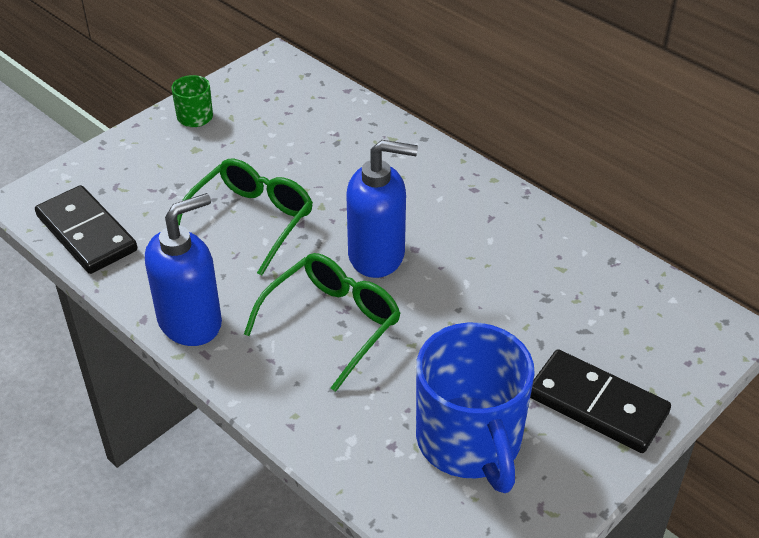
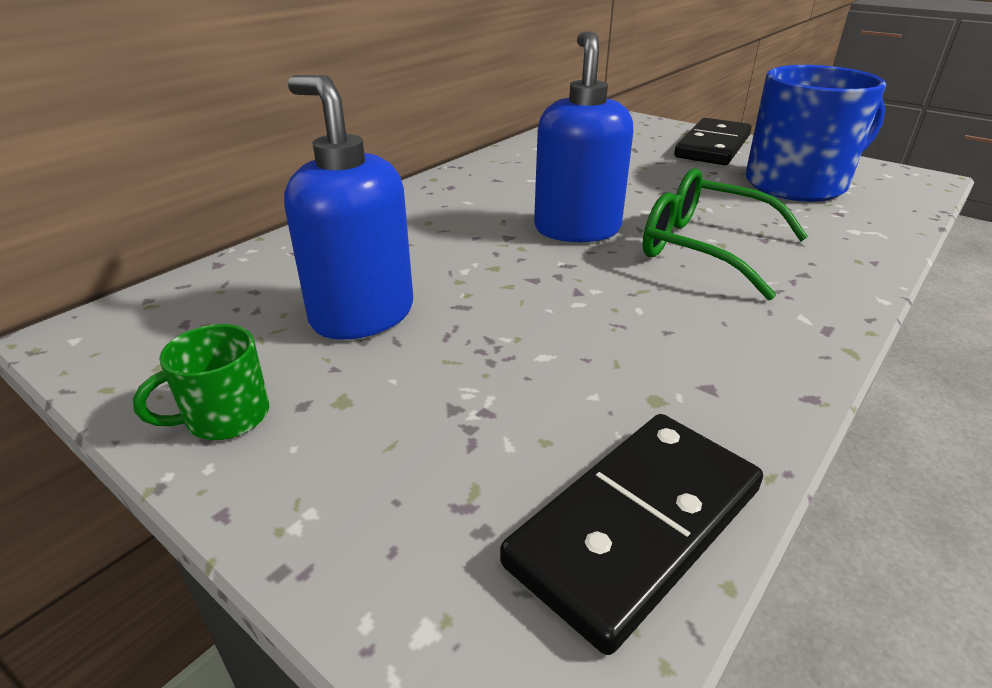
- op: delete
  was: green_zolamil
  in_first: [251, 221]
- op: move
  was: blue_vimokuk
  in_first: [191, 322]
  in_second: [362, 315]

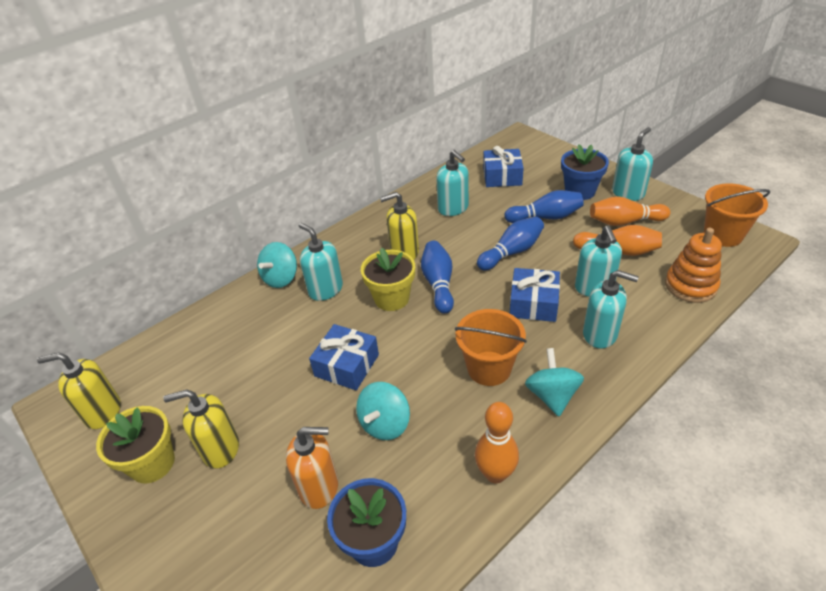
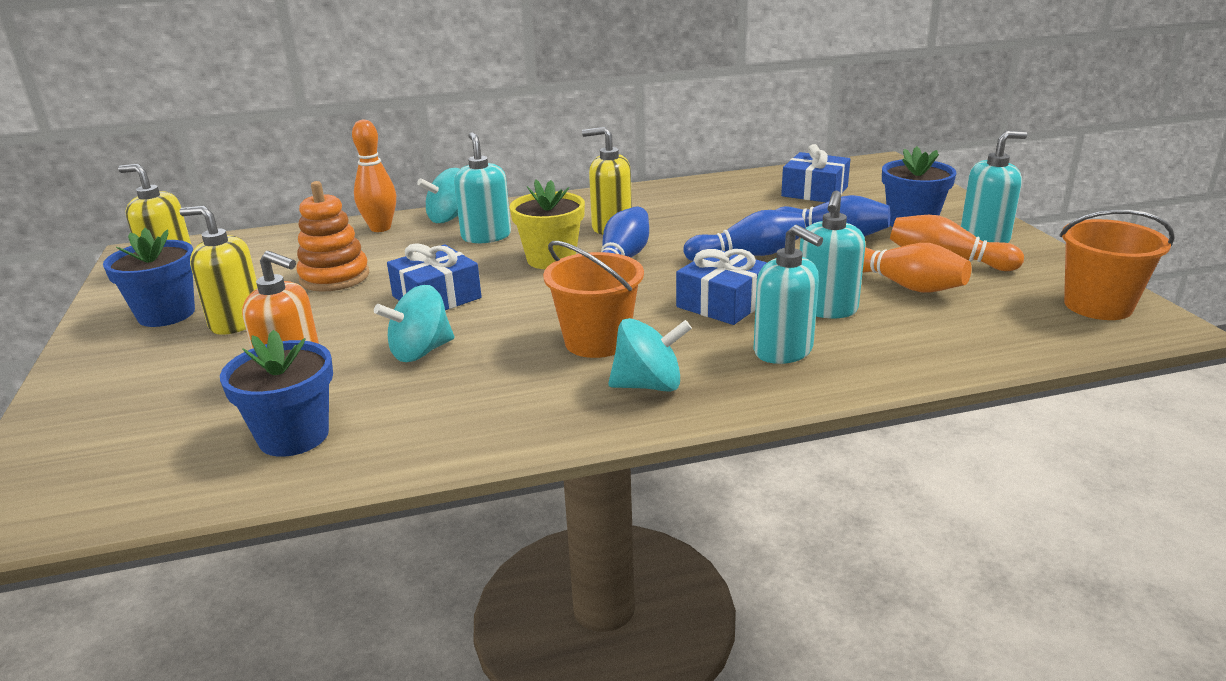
- op: delete
  was: turquoise_vimokuk
  in_first: [453, 208]
- op: move
  was: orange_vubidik
  in_first: [690, 286]
  in_second: [334, 277]
- op: rotate
  was: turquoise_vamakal
  in_first: [552, 395]
  in_second: [649, 385]
  clockwise: 60
- op: move
  was: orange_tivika
  in_first: [495, 474]
  in_second: [380, 228]
- op: recolor
  was: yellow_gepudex
  now: blue_gepudex
  in_first: [152, 463]
  in_second: [166, 314]

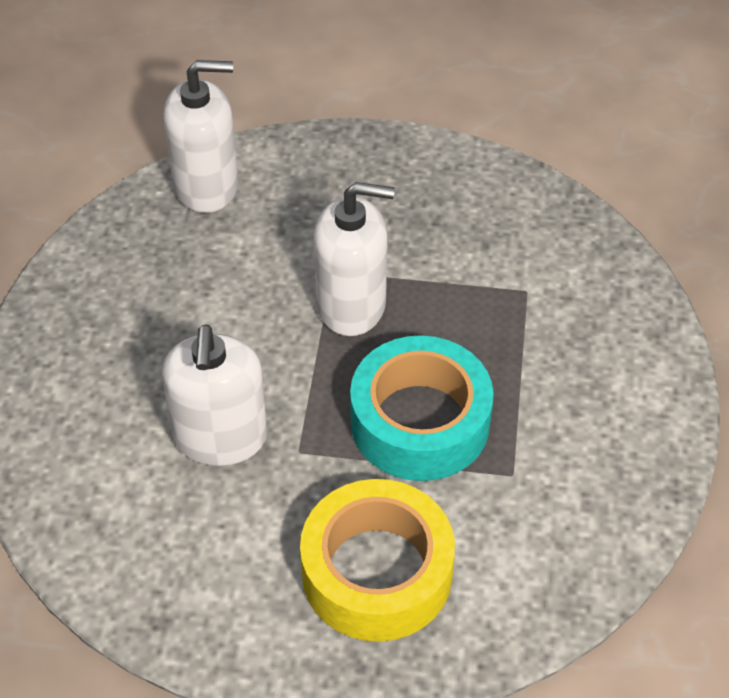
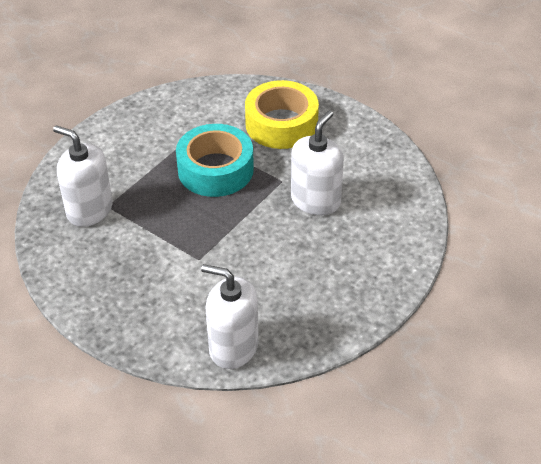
- op: move
  was: white_vimokuk
  in_first: [351, 305]
  in_second: [89, 210]

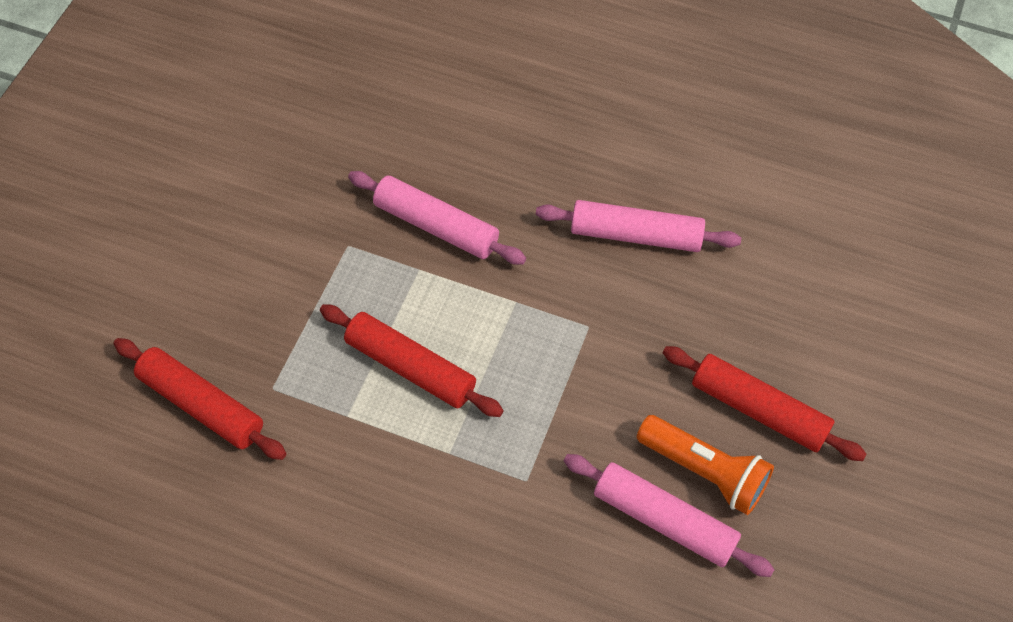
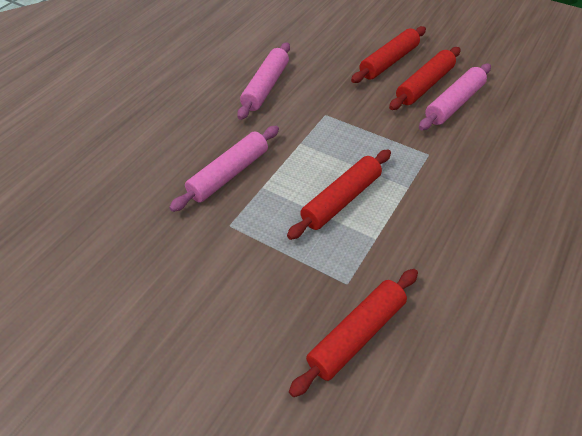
- op: replace
  was: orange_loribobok
  now: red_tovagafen
  in_first: [704, 471]
  in_second: [424, 85]

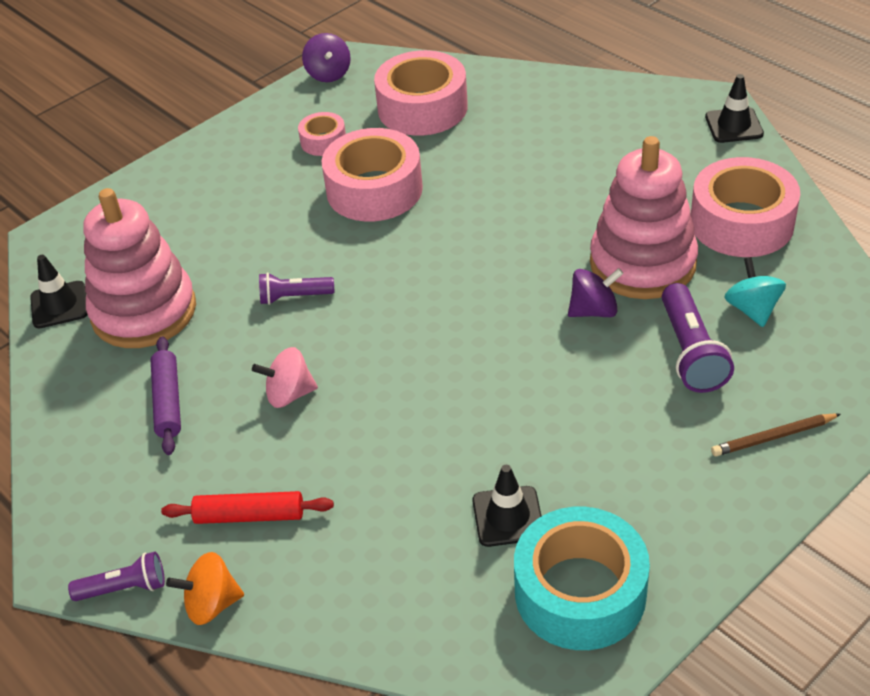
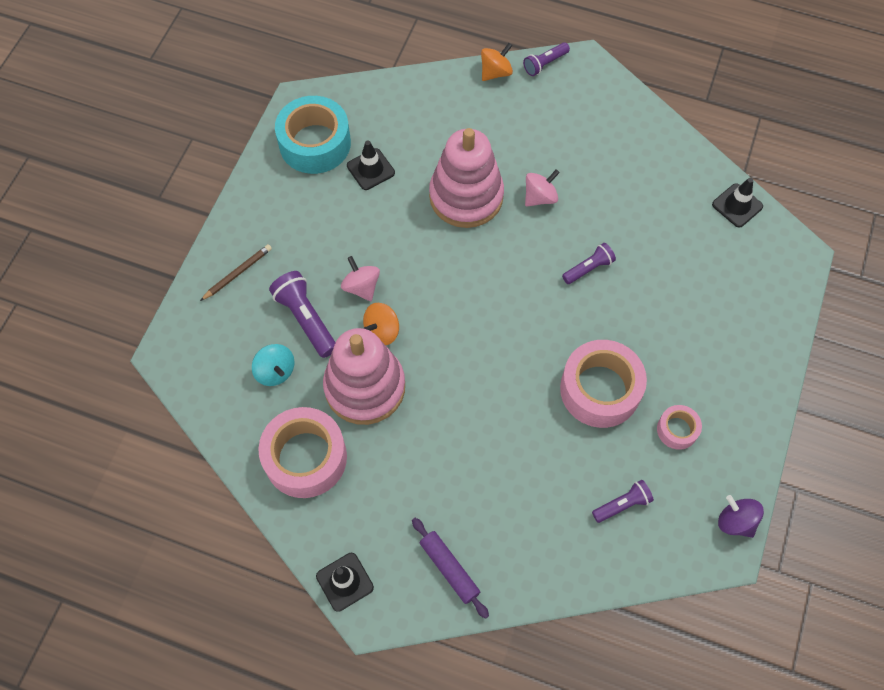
- op: replace
  was: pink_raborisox
  now: purple_loribobok
  in_first: [422, 108]
  in_second: [622, 504]
- op: move
  was: pink_vubidik
  in_first: [144, 311]
  in_second: [466, 196]
- op: recolor
  was: purple_vamakal
  now: orange_vamakal
  in_first: [594, 310]
  in_second: [382, 331]
- op: move
  was: purple_tovagafen
  in_first: [168, 401]
  in_second: [449, 569]
- op: delete
  was: red_tovagafen
  in_first: [249, 516]
- op: insert
  now: pink_vamakal
  in_second: [361, 287]

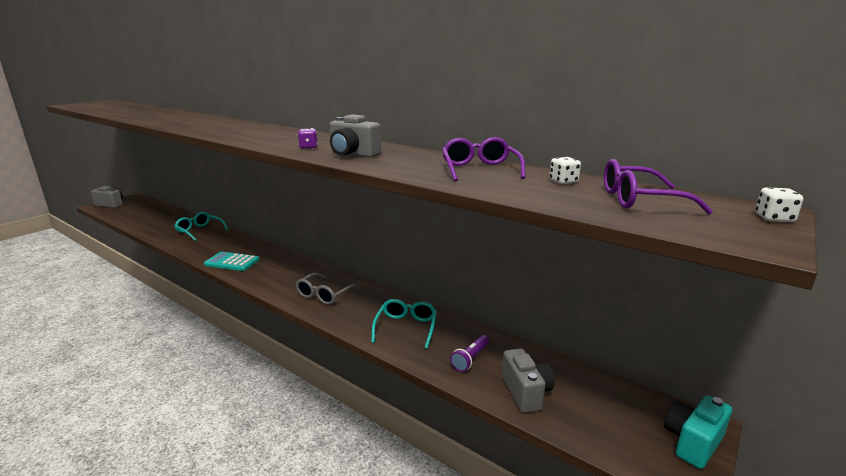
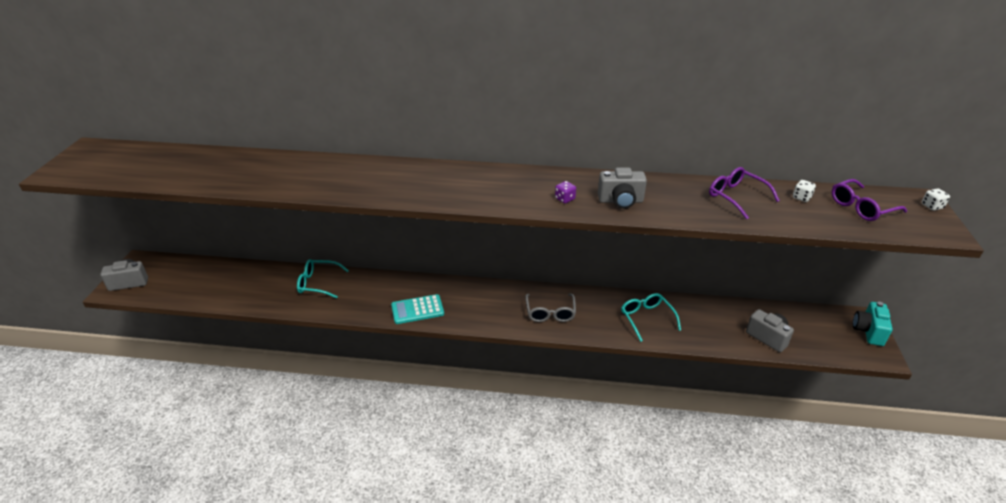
- op: delete
  was: purple_loribobok
  in_first: [470, 359]

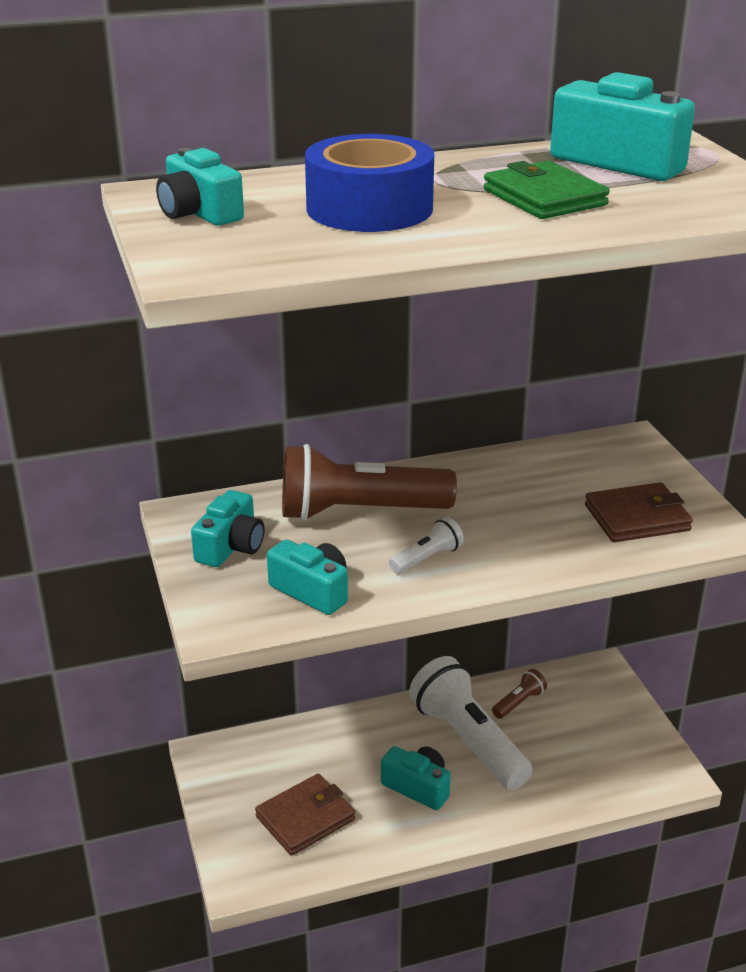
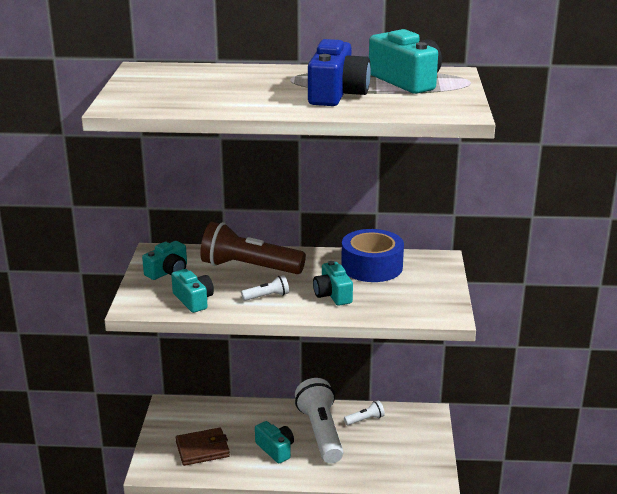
- op: move
  was: blue_raborisox
  in_first: [369, 208]
  in_second: [372, 267]
- op: move
  was: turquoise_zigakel
  in_first: [199, 213]
  in_second: [332, 294]
- op: replace
  was: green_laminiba
  now: blue_zigakel
  in_first: [544, 197]
  in_second: [336, 94]
- op: delete
  was: brown_laminiba
  in_first: [637, 518]
- op: recolor
  was: brown_loribobok
  now: white_loribobok
  in_first: [519, 702]
  in_second: [365, 420]

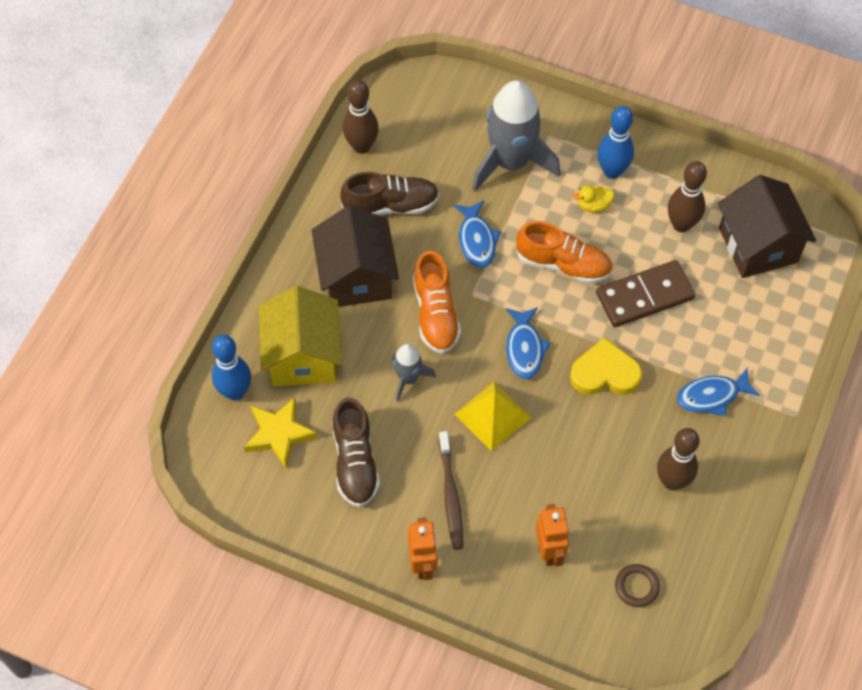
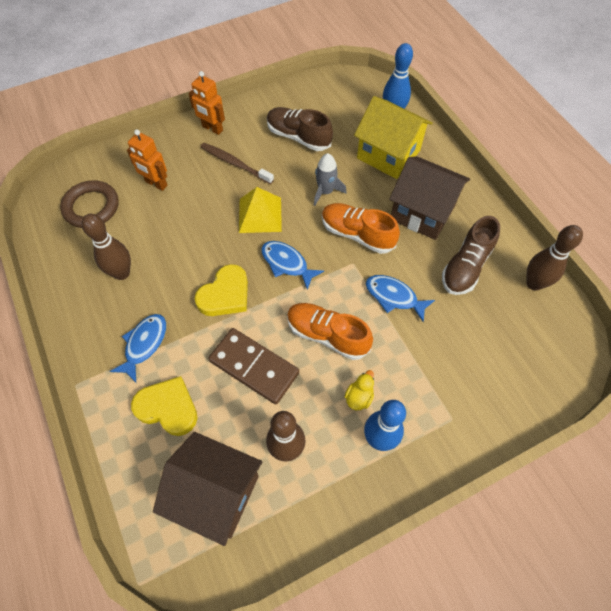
- op: delete
  was: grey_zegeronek
  in_first: [510, 161]
- op: rotate
  was: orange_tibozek
  in_first: [563, 264]
  in_second: [327, 335]
  clockwise: 60
- op: rotate
  was: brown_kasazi
  in_first: [644, 296]
  in_second: [254, 367]
  clockwise: -75
- op: delete
  was: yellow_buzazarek
  in_first: [279, 434]
- op: resize
  was: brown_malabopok
  in_first: [636, 587]
  in_second: [91, 207]
  ratio: 1.75
- op: insert
  now: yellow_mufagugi
  in_second: [168, 408]

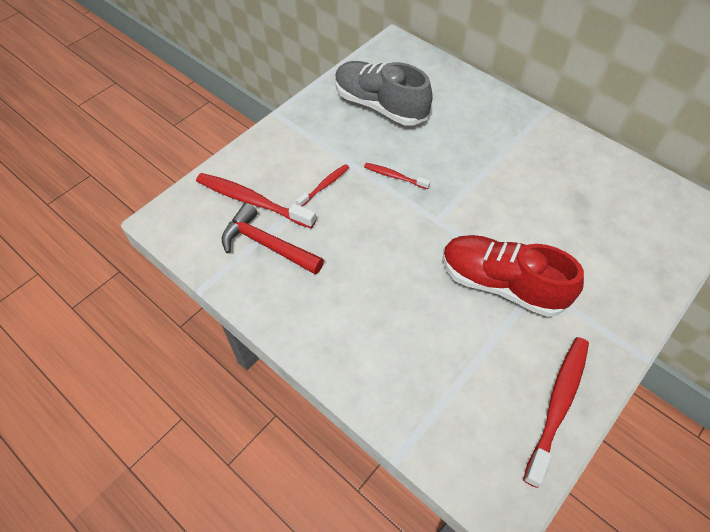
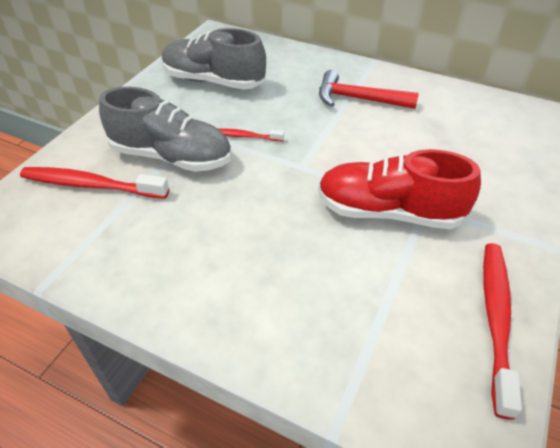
- op: replace
  was: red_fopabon
  now: grey_tibozek
  in_first: [324, 185]
  in_second: [171, 157]
- op: move
  was: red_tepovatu
  in_first: [267, 245]
  in_second: [358, 99]

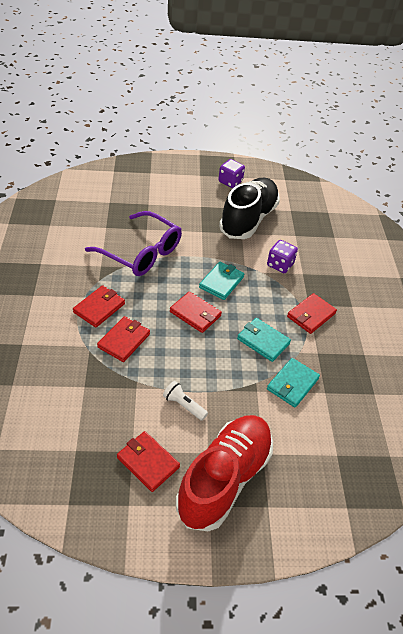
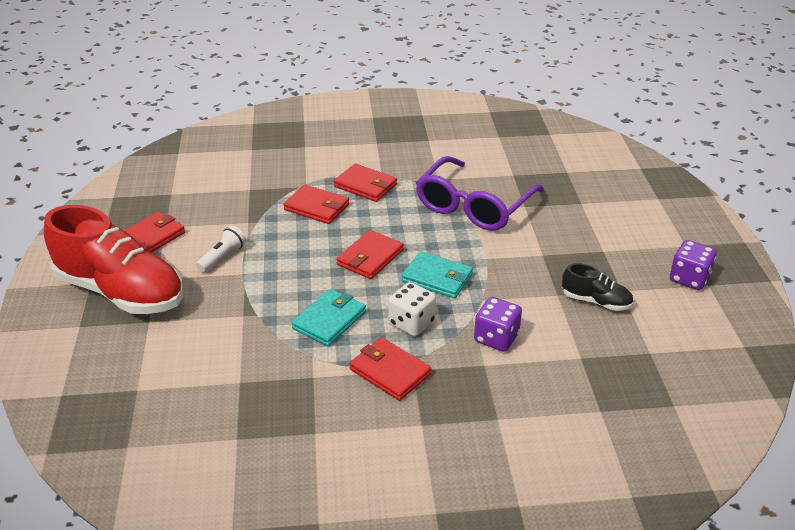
- op: resize
  was: black_tibozek
  in_first: [248, 219]
  in_second: [596, 301]
  ratio: 0.45
- op: delete
  was: turquoise_laminiba
  in_first: [292, 384]
- op: insert
  now: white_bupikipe
  in_second: [411, 323]

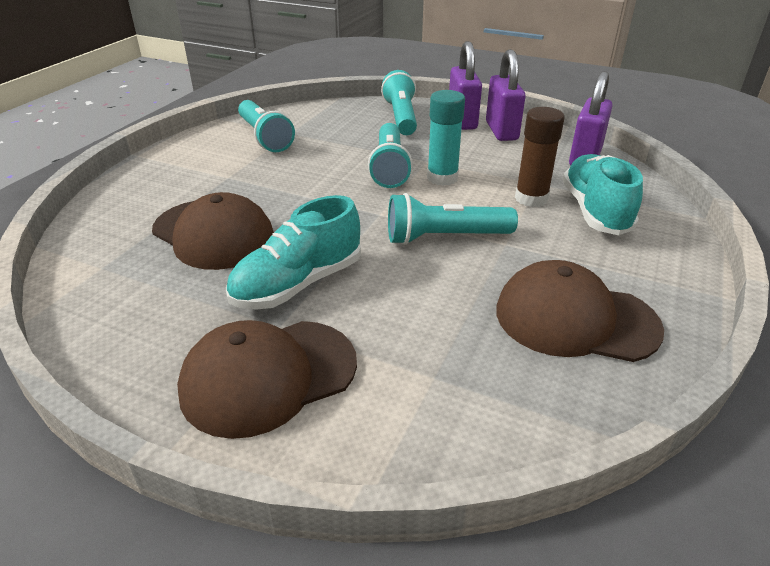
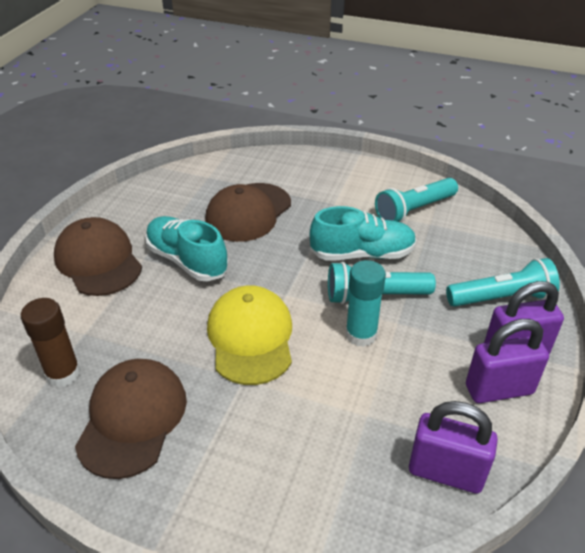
- op: move
  was: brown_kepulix
  in_first: [531, 198]
  in_second: [63, 373]
- op: move
  was: turquoise_tibozek
  in_first: [595, 211]
  in_second: [362, 254]
- op: replace
  was: turquoise_loribobok
  now: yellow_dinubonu
  in_first: [445, 237]
  in_second: [251, 337]

